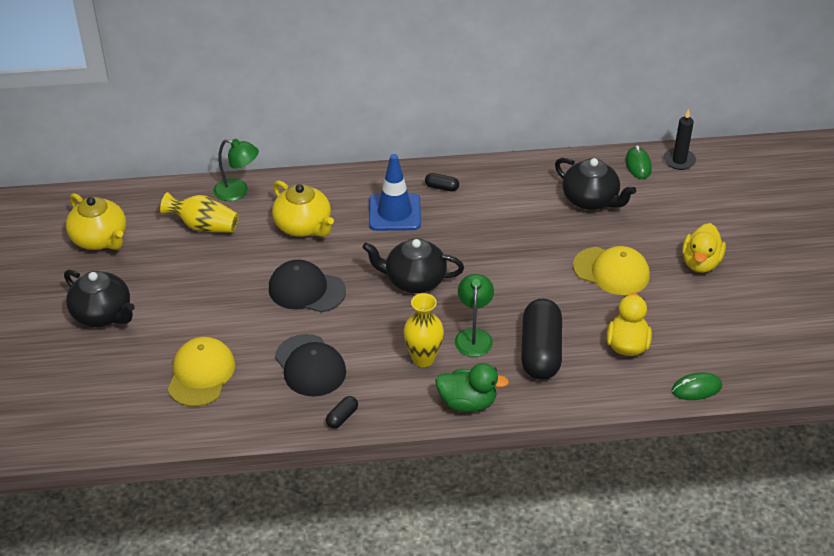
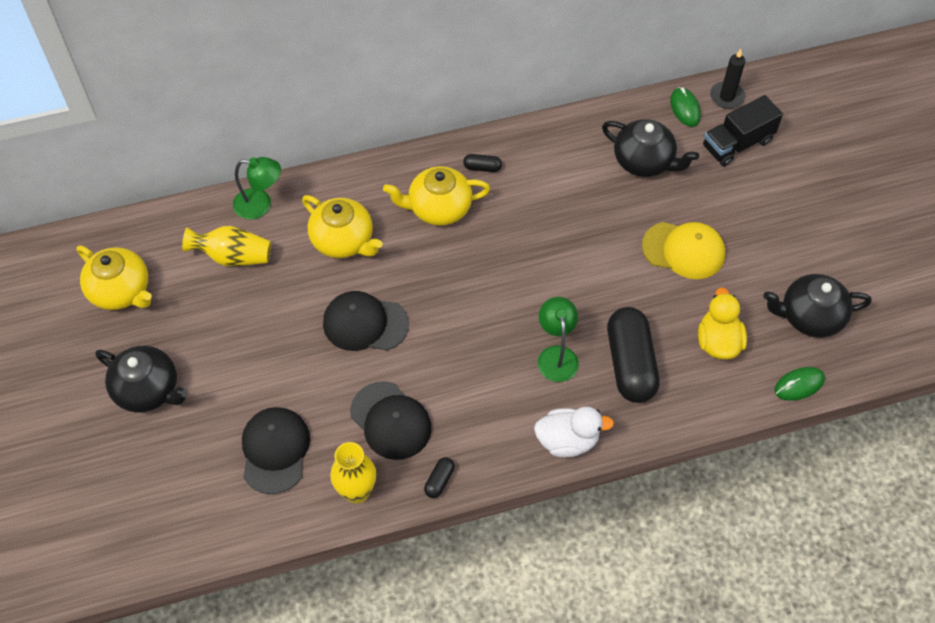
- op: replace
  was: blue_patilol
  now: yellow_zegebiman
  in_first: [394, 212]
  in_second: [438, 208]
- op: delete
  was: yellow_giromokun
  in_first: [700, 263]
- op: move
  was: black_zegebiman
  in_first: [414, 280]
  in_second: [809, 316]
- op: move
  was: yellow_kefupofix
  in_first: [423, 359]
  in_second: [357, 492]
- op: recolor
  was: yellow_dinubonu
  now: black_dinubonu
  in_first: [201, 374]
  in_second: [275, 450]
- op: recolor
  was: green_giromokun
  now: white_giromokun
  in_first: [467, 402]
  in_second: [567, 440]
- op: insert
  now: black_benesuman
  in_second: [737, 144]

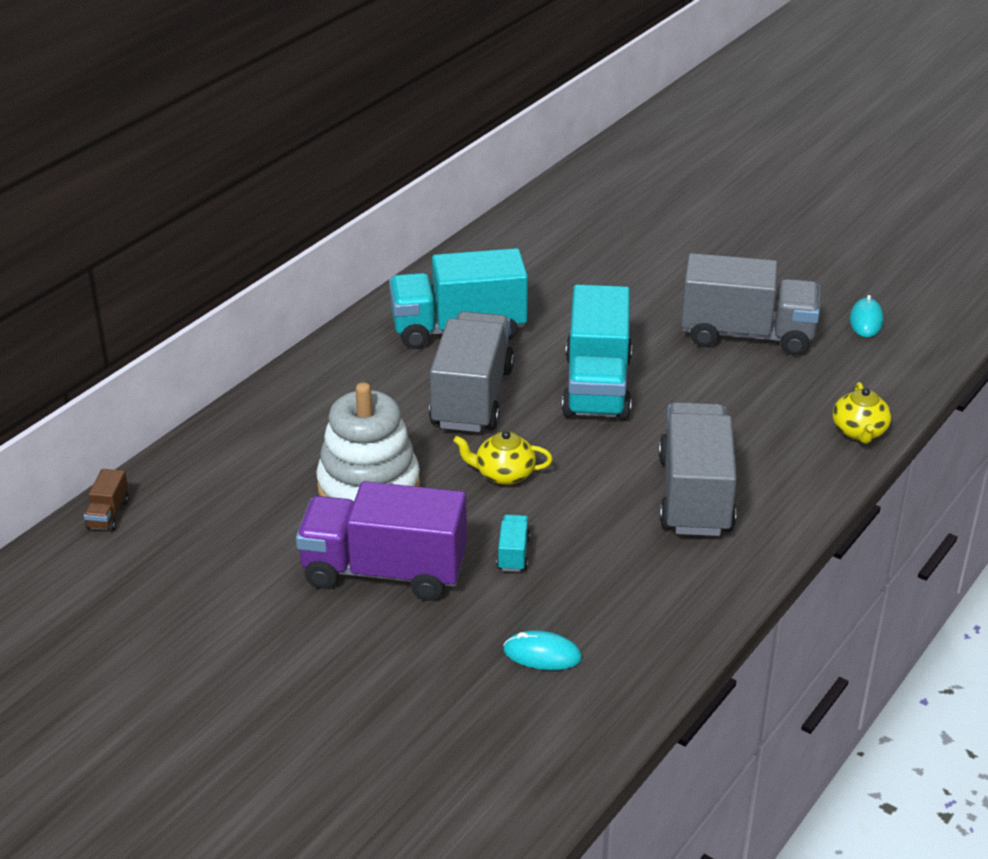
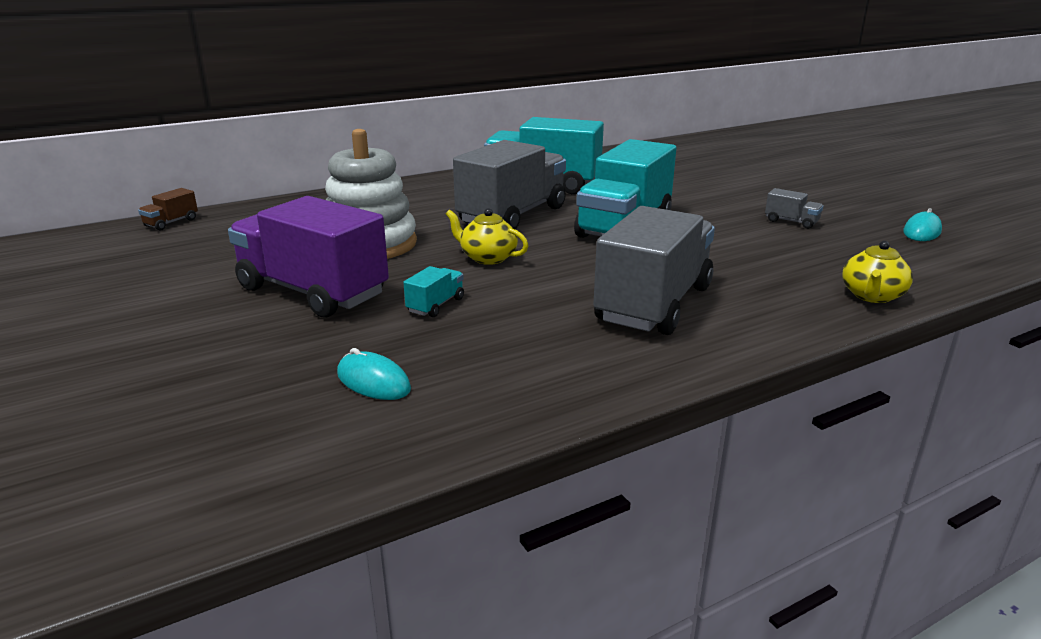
- op: resize
  was: grey_benesuman
  in_first: [747, 335]
  in_second: [791, 222]
  ratio: 0.4

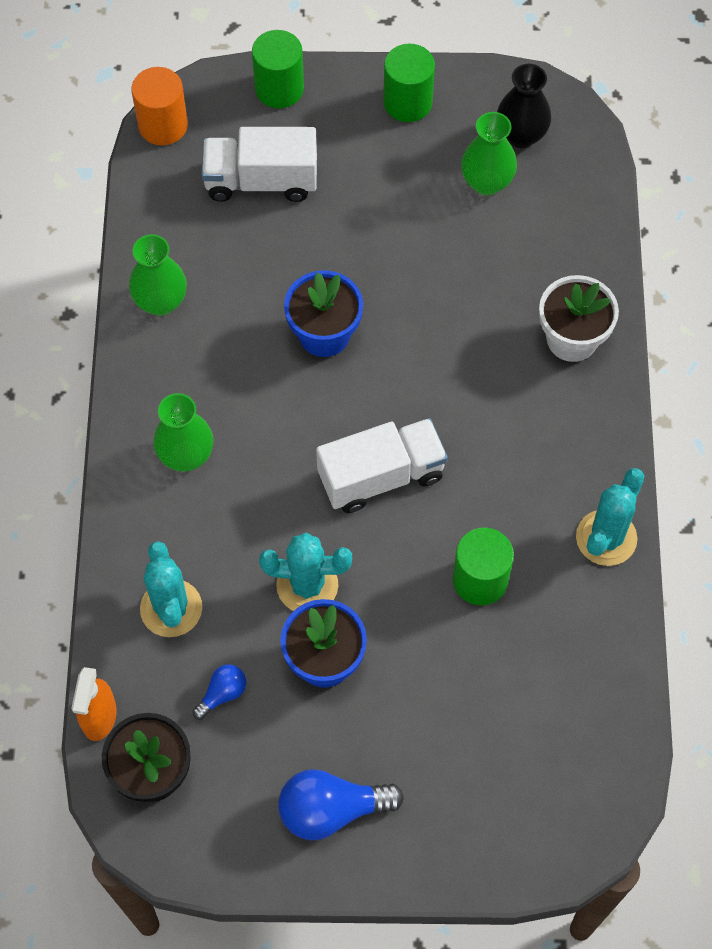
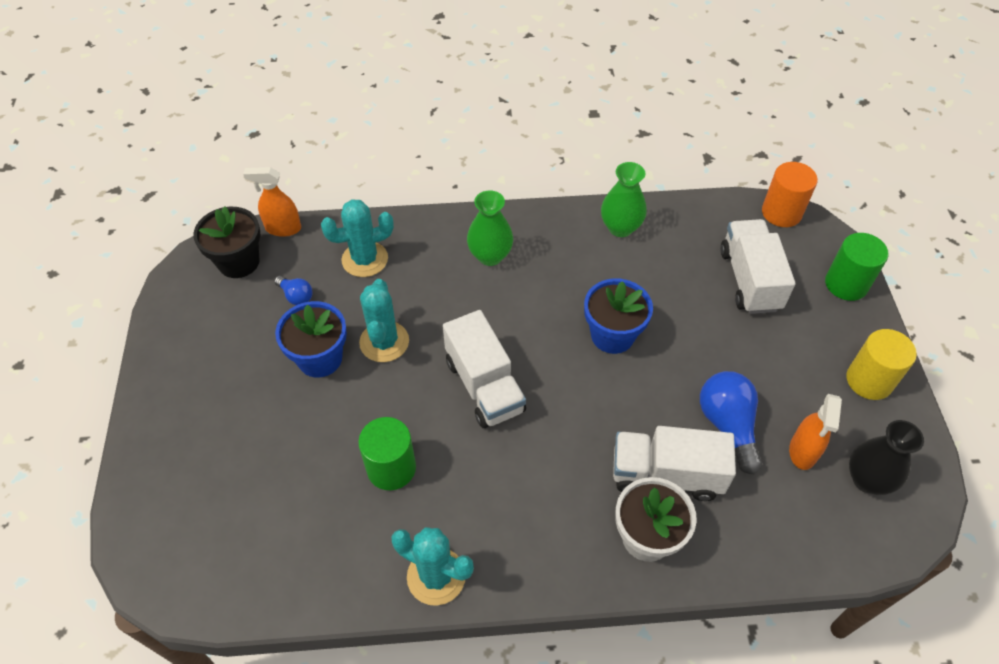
- op: recolor
  was: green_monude
  now: yellow_monude
  in_first: [407, 102]
  in_second: [869, 380]
- op: replace
  was: green_kefupofix
  now: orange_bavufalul
  in_first: [486, 182]
  in_second: [803, 452]
- op: move
  was: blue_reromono
  in_first: [331, 810]
  in_second: [728, 425]
- op: insert
  now: white_benesuman
  in_second: [666, 474]

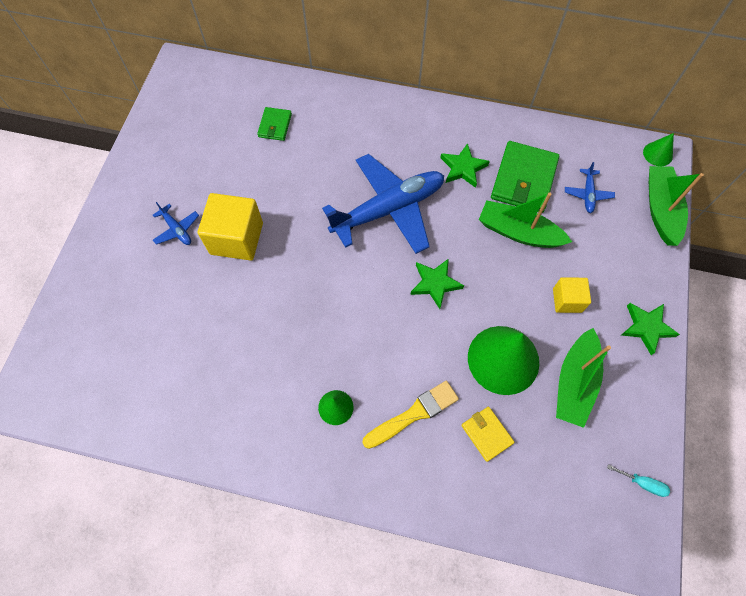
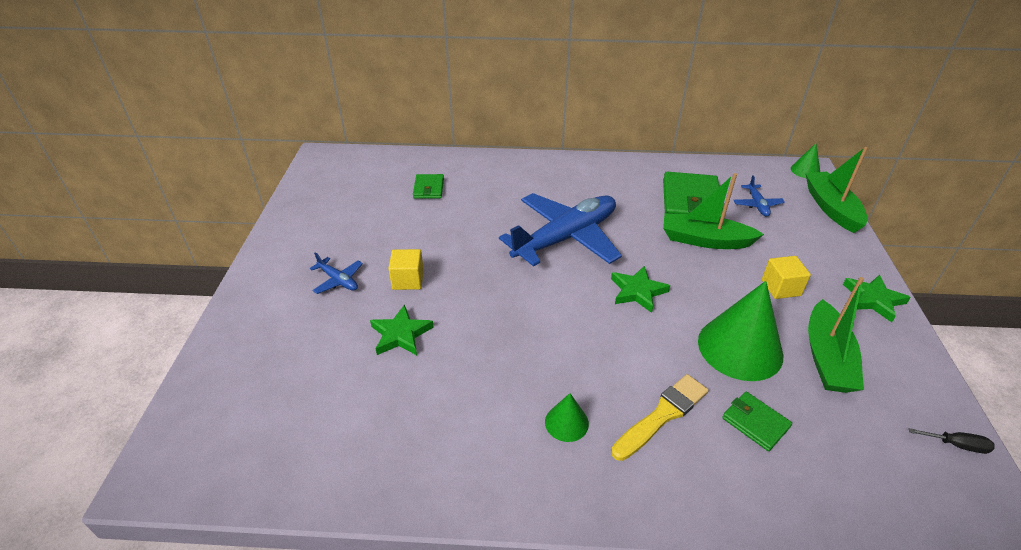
- op: move
  was: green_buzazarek
  in_first: [463, 168]
  in_second: [401, 334]
- op: resize
  was: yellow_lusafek
  in_first: [236, 238]
  in_second: [408, 280]
  ratio: 0.57
- op: recolor
  was: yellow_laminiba
  now: green_laminiba
  in_first: [487, 434]
  in_second: [755, 423]
- op: recolor
  was: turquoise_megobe
  now: black_megobe
  in_first: [642, 483]
  in_second: [956, 445]

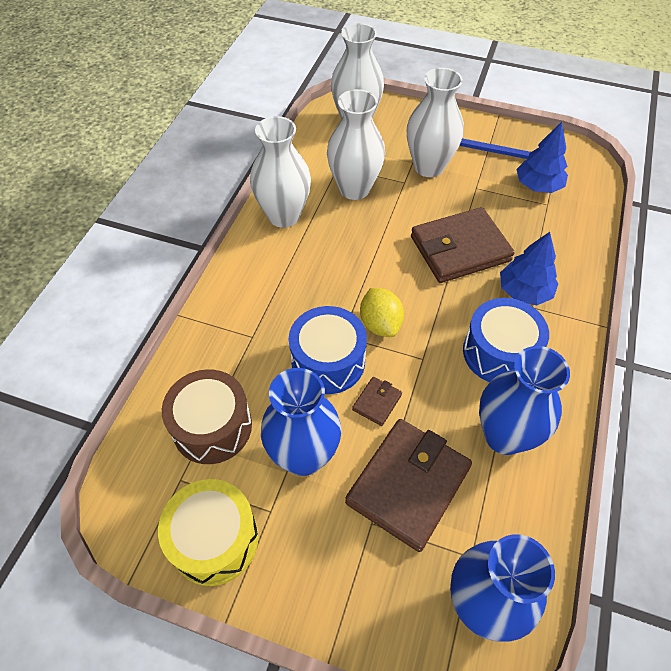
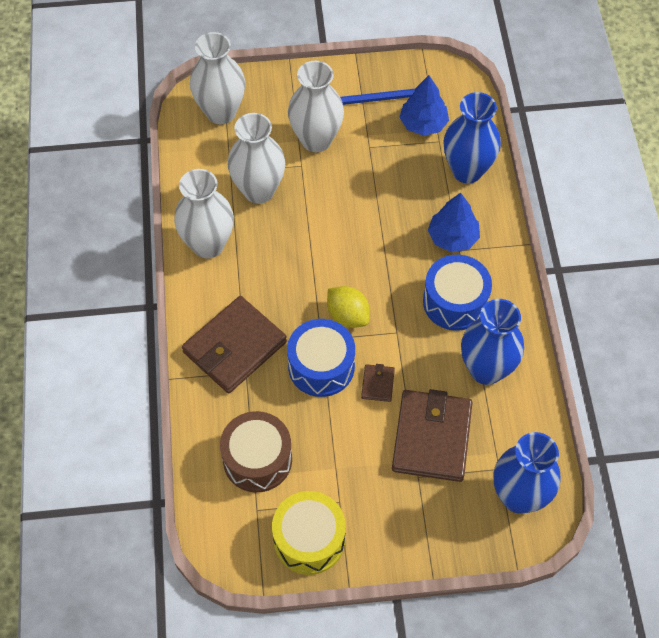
- op: move
  was: brown_laminiba
  in_first: [460, 249]
  in_second: [235, 347]
- op: move
  was: blue_kefupofix
  in_first: [303, 456]
  in_second: [467, 170]

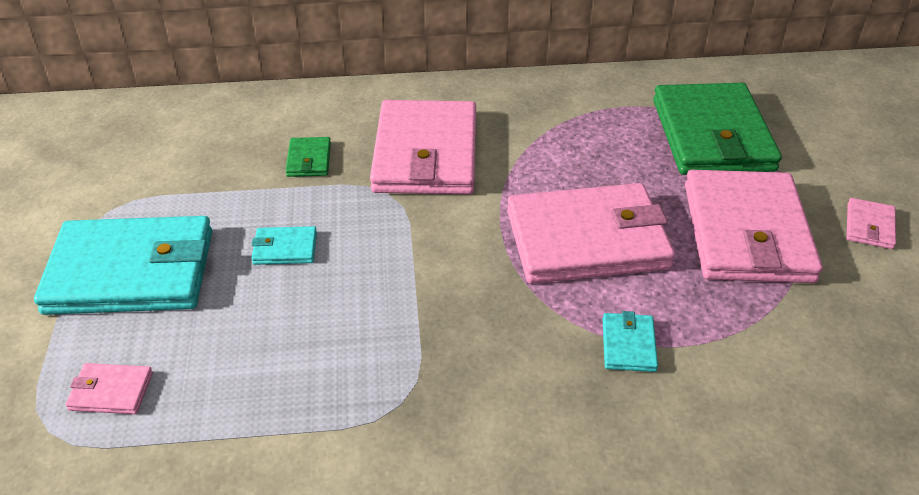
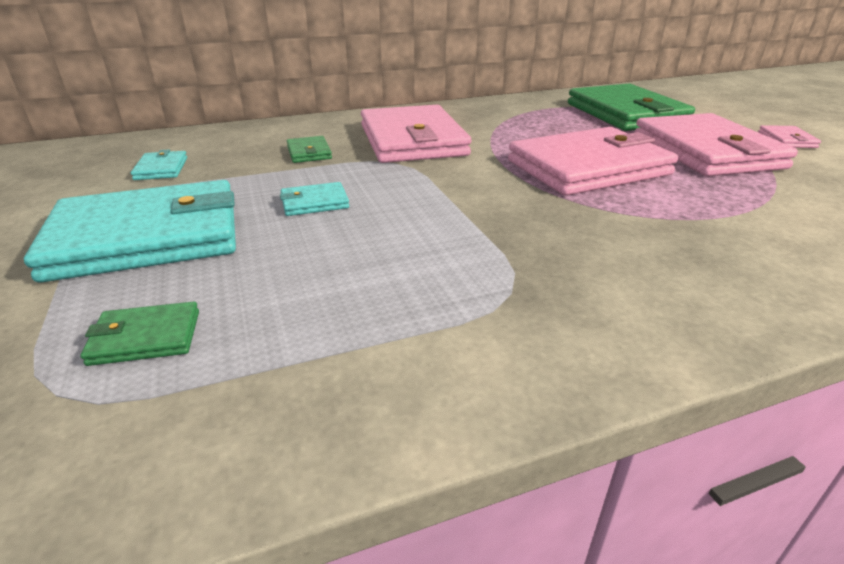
- op: move
  was: turquoise_laminiba
  in_first: [628, 345]
  in_second: [161, 169]
- op: recolor
  was: pink_laminiba
  now: green_laminiba
  in_first: [111, 391]
  in_second: [145, 337]

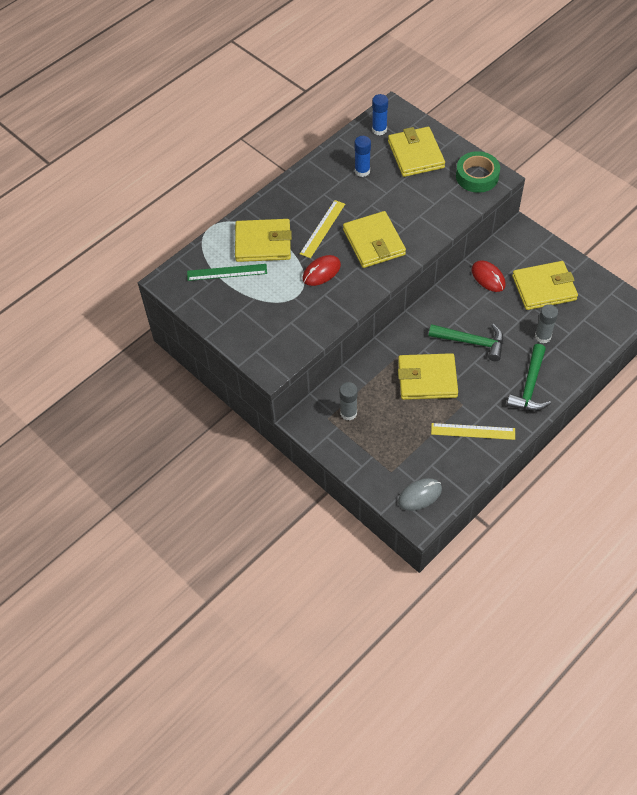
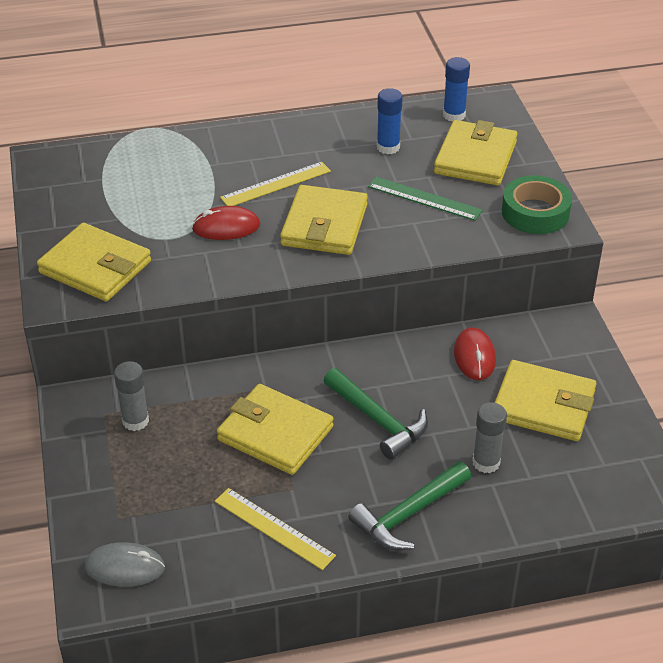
- op: move
  was: yellow_laminiba
  in_first: [263, 243]
  in_second: [95, 267]
- op: move
  was: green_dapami
  in_first: [227, 272]
  in_second: [424, 198]

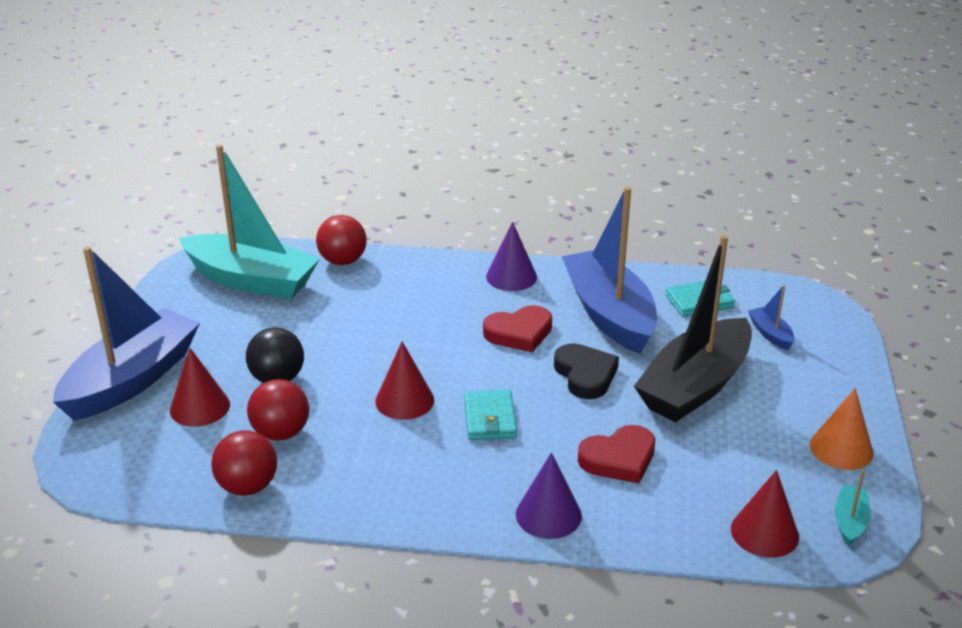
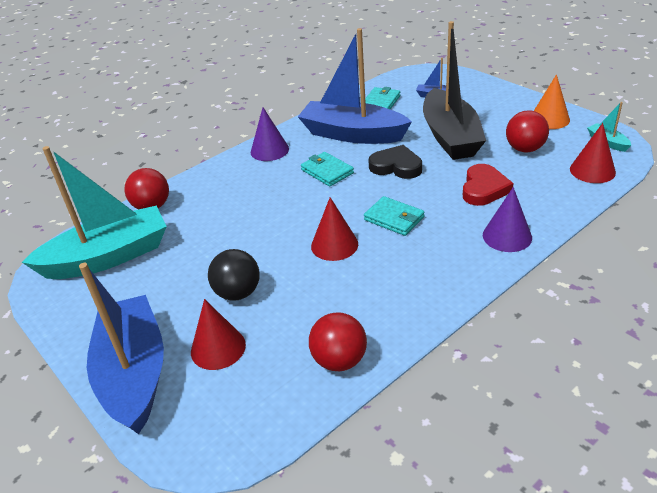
- op: replace
  was: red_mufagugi
  now: turquoise_laminiba
  in_first: [519, 333]
  in_second: [327, 171]
- op: move
  was: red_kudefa
  in_first: [281, 433]
  in_second: [525, 149]

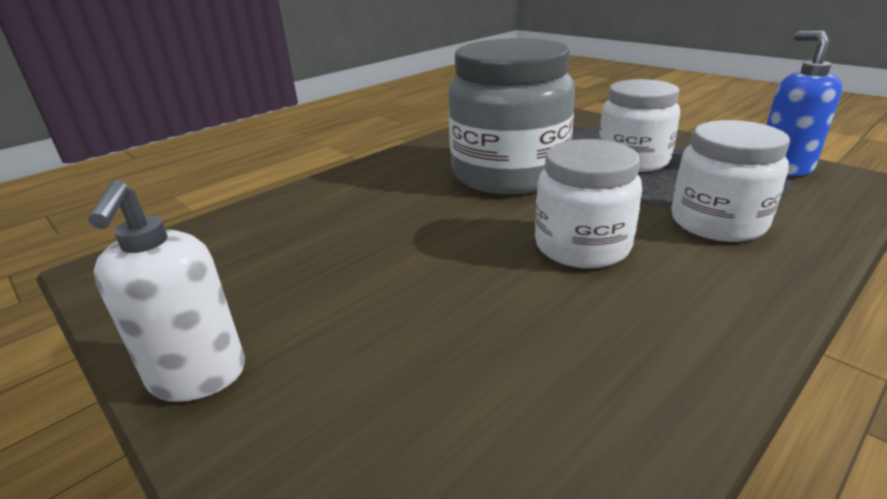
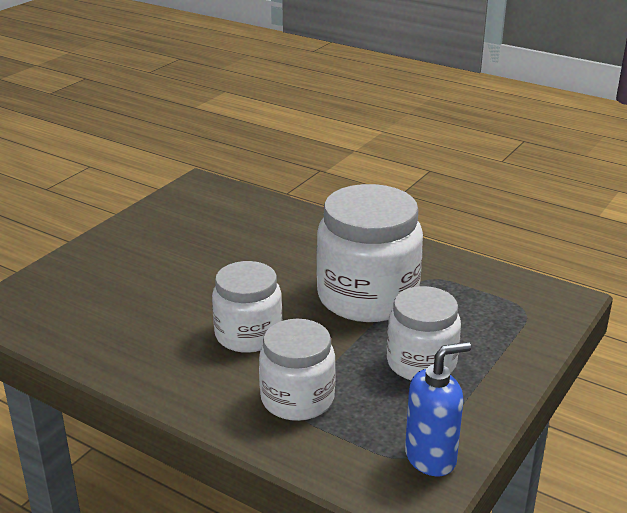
- op: recolor
  was: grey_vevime
  now: white_vevime
  in_first: [509, 173]
  in_second: [367, 297]
- op: delete
  was: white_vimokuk
  in_first: [198, 377]

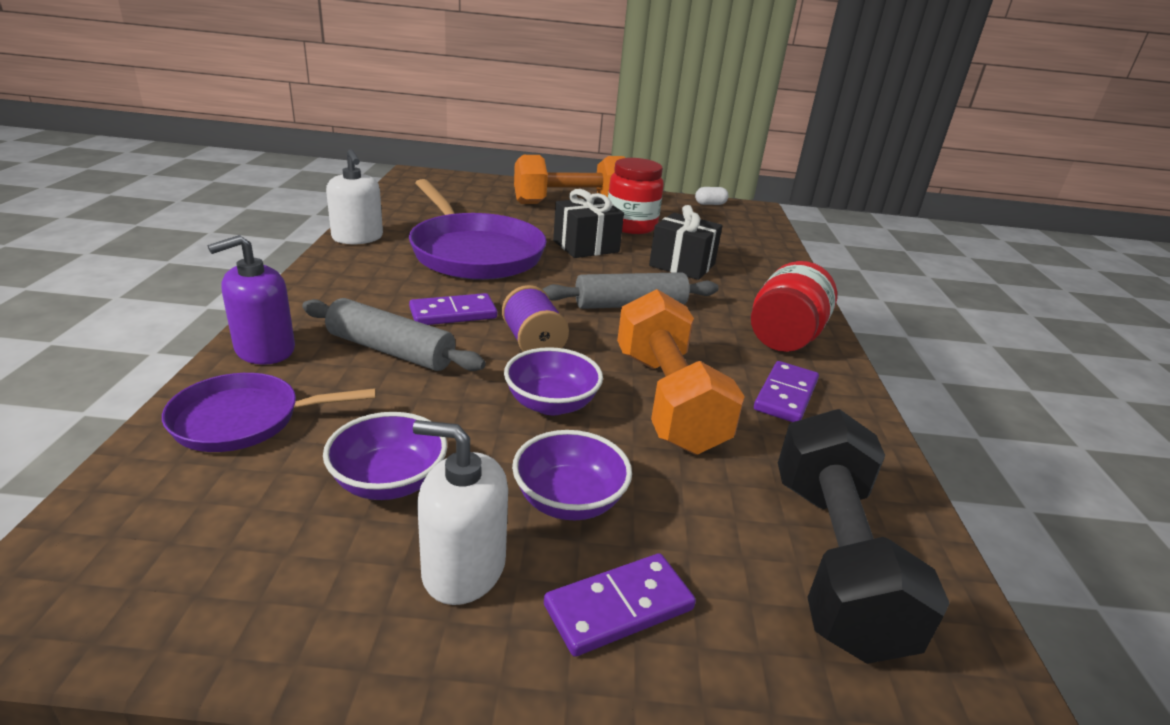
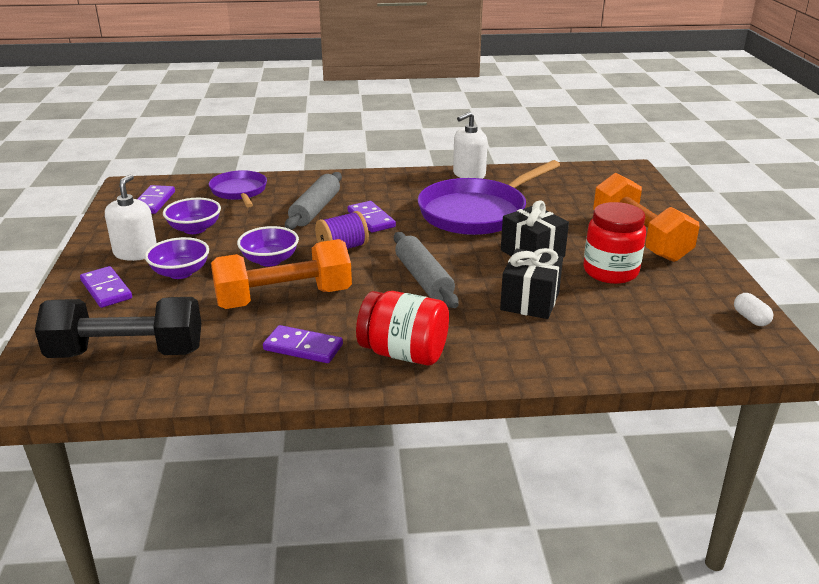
- op: delete
  was: purple_vimokuk
  in_first: [264, 349]
- op: insert
  now: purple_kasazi
  in_second: [153, 202]

